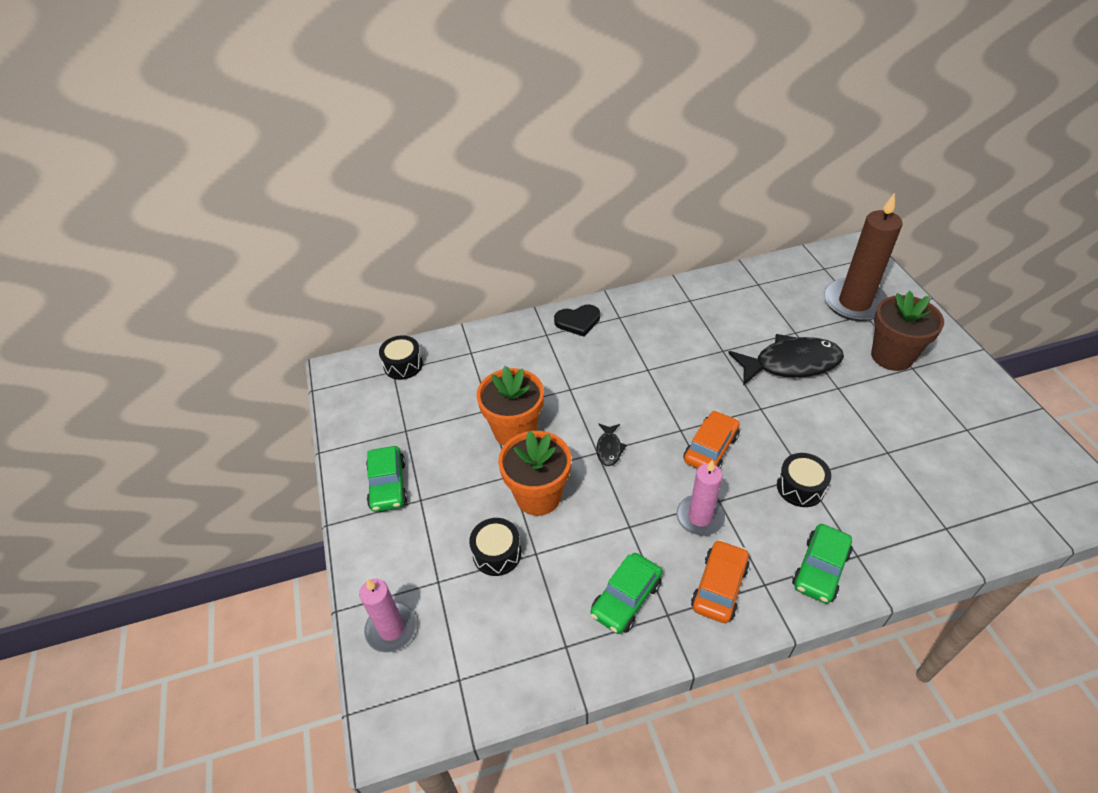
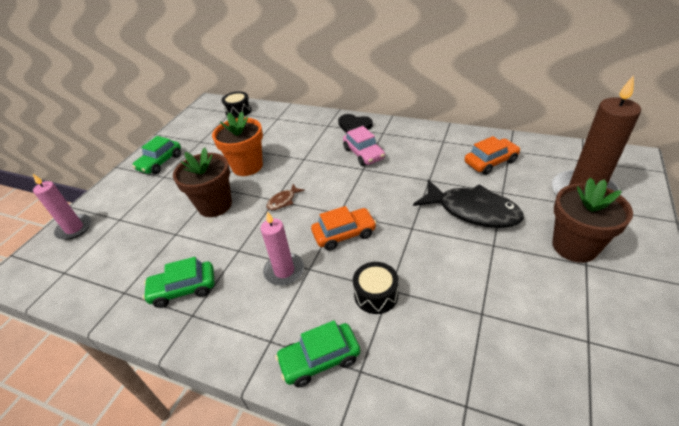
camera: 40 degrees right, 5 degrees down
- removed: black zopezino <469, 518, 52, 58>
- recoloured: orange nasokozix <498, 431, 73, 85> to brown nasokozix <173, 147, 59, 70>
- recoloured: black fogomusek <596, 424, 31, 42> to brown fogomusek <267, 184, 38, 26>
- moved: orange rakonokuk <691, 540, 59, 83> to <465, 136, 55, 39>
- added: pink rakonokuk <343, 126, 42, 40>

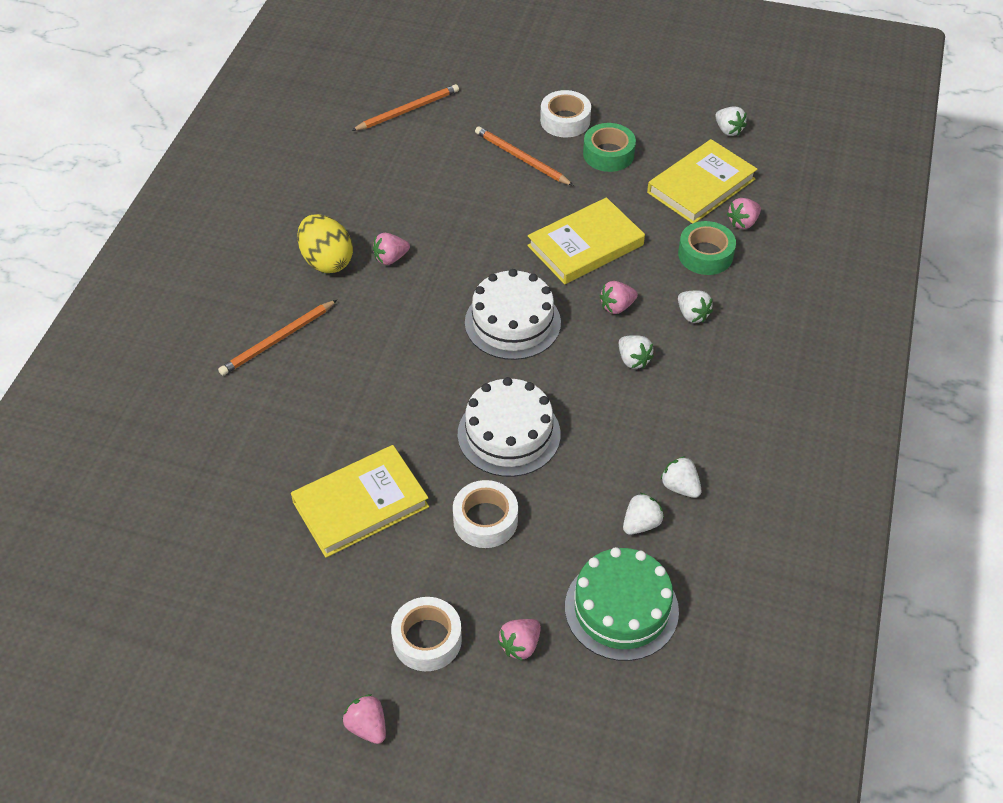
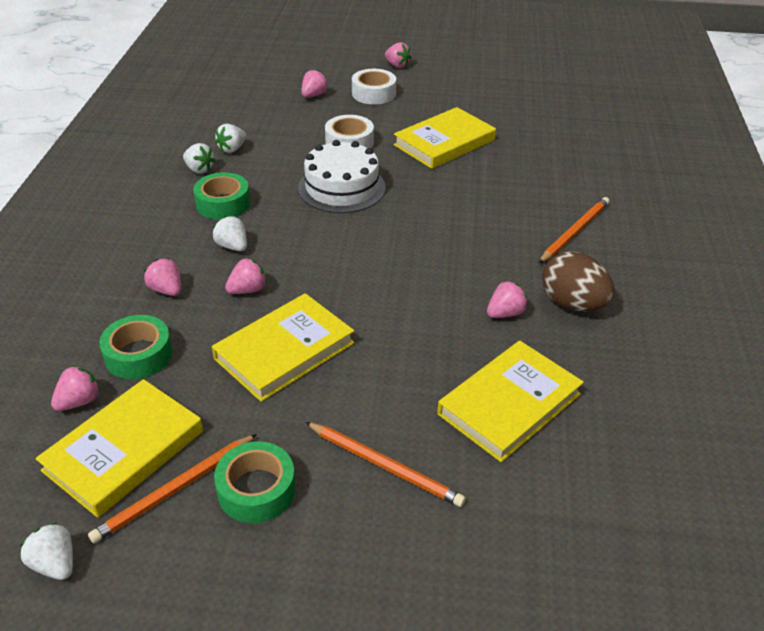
camera: 170 degrees right, 10 degrees down
- recoloured: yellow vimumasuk <297, 214, 56, 59> to brown vimumasuk <542, 251, 72, 60>
- moved: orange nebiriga <351, 84, 108, 47> to <88, 434, 169, 109>
- removed: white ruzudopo <465, 269, 96, 91>
- removed: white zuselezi <540, 90, 51, 48>
- removed: green ruzudopo <565, 547, 114, 114>
- recoloured: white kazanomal <678, 291, 35, 32> to pink kazanomal <144, 258, 37, 38>
- added: green zuselezi <193, 172, 57, 48>
- added: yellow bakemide <437, 341, 147, 121>

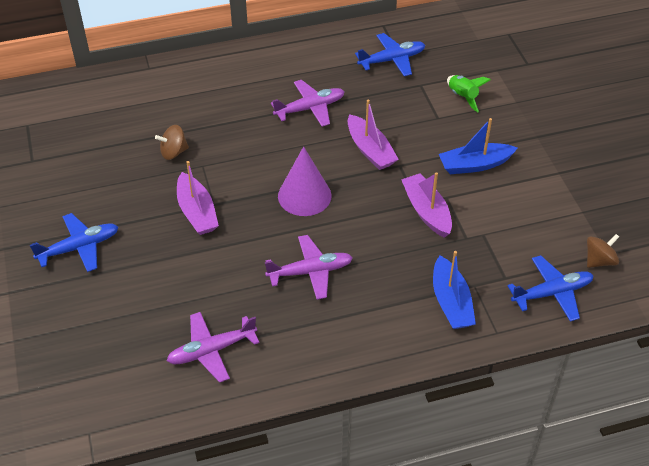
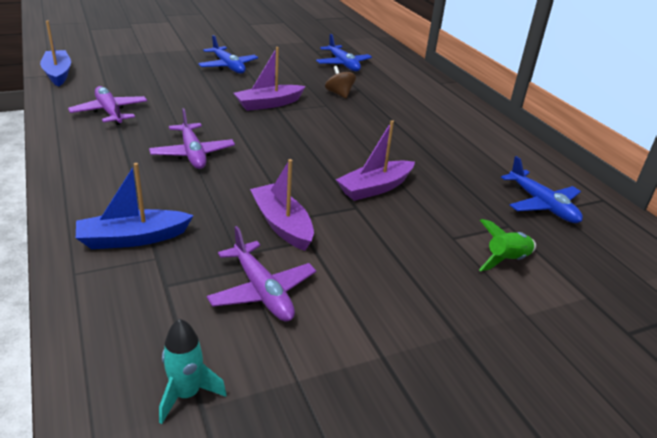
camera: 80 degrees right, 15 degrees down
- moved: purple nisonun <271, 80, 73, 47> to <207, 226, 109, 96>
- removed: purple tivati <278, 146, 54, 70>
- turned: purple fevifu <401, 172, 51, 66> = <250, 159, 64, 92> 90 degrees counterclockwise
- moved: blue fevifu <439, 118, 79, 56> to <40, 21, 31, 66>
- moved: blue nisonun <508, 255, 85, 66> to <316, 34, 56, 37>
- replaced: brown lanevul <587, 234, 32, 34> to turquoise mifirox <159, 319, 68, 105>

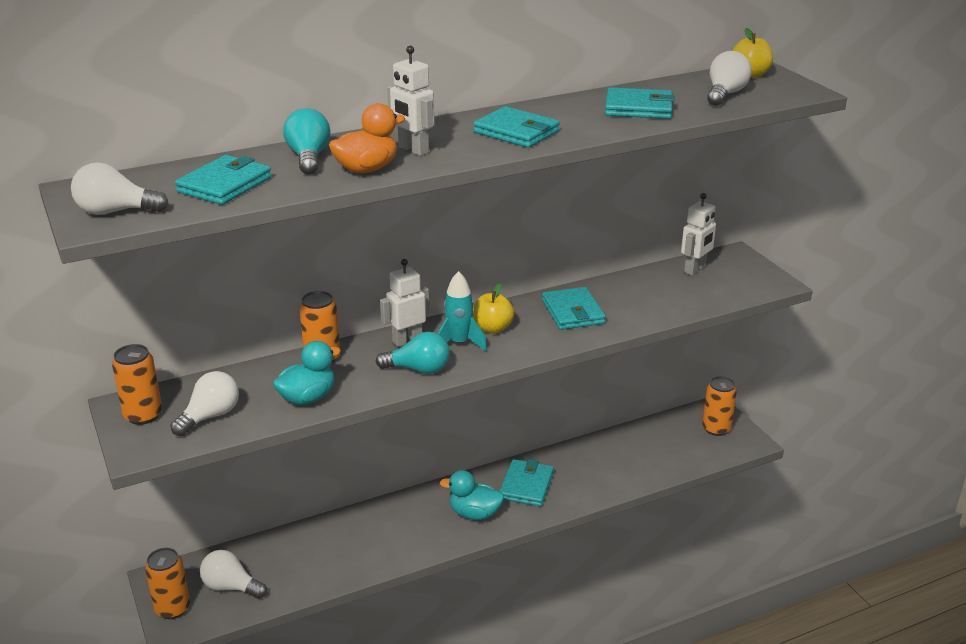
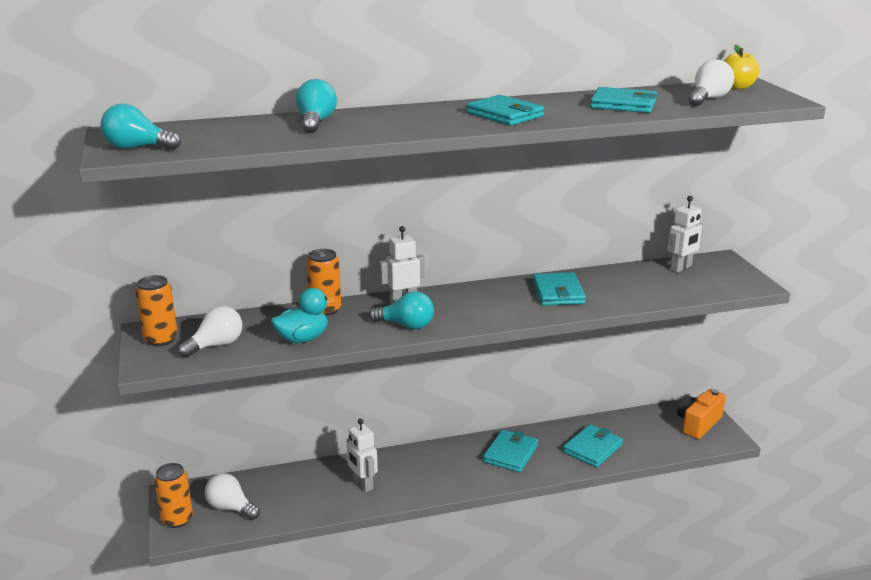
camera: 10 degrees right, 5 degrees down
- recoloured: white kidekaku <71, 162, 98, 53> to turquoise kidekaku <100, 104, 81, 46>
- moved: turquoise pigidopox <175, 155, 96, 50> to <563, 424, 60, 43>
- removed: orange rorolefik <329, 103, 76, 70>
- moved: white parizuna <387, 46, 47, 110> to <347, 419, 31, 73>
- removed: turquoise mifirox <437, 271, 50, 80>
- removed: turquoise rorolefik <440, 470, 64, 50>
- removed: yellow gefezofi <473, 283, 41, 51>
- replaced: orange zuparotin <702, 376, 35, 60> to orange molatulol <677, 389, 49, 50>

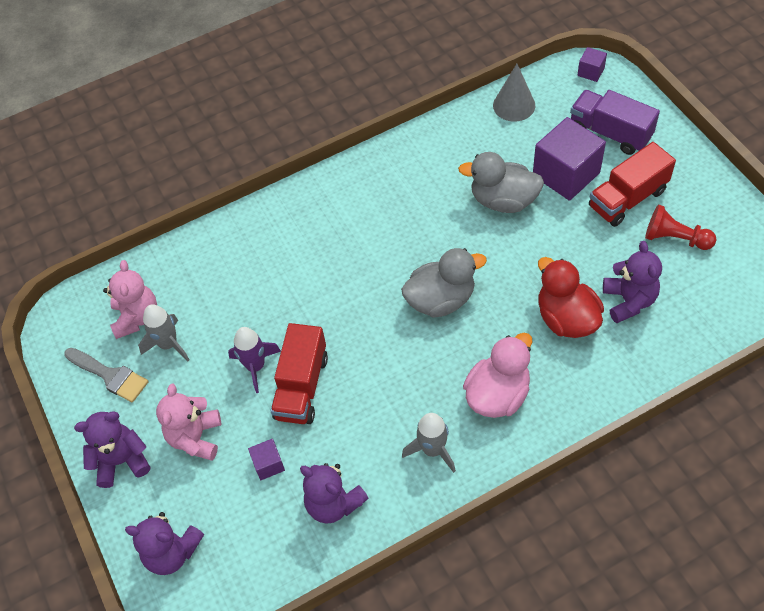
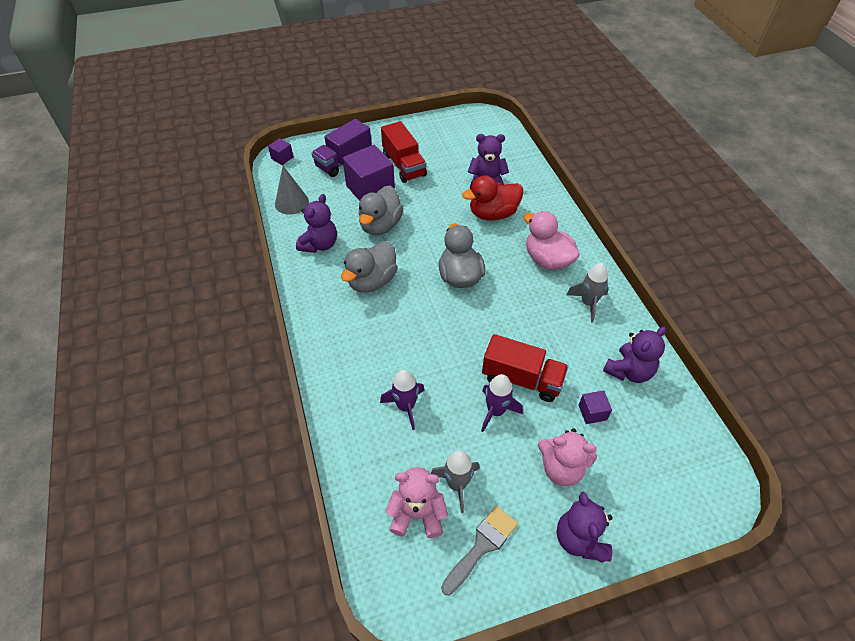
camera: 85 degrees left, 5 degrees down
- moved: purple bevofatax <125, 512, 79, 63> to <296, 194, 41, 59>
- removed: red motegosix <645, 204, 71, 46>
- added: grey rorolefik <341, 241, 57, 51>
- added: purple mifirox <380, 370, 45, 60>

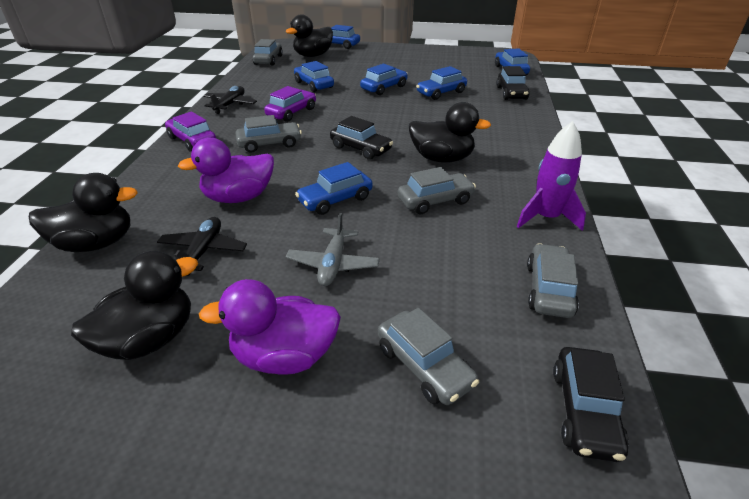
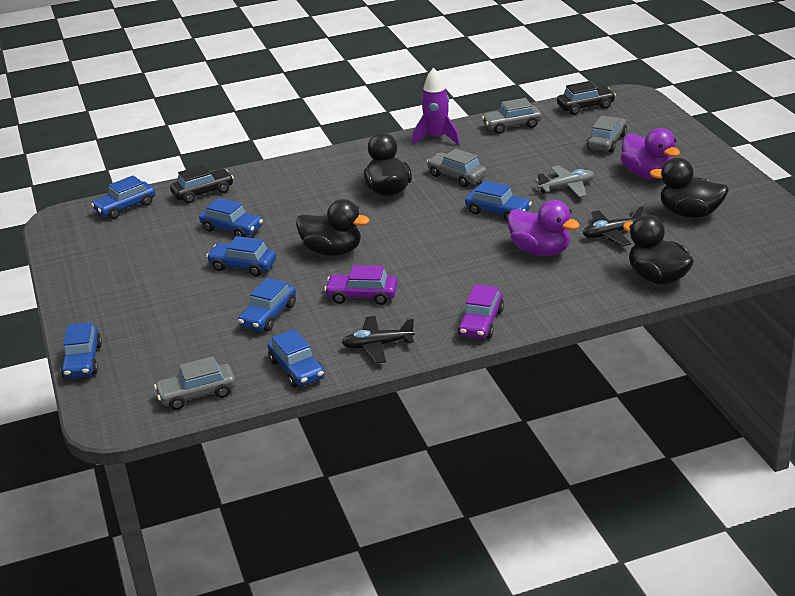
camera: 115 degrees left, 5 degrees down
- removed: grey rakonokuk <236, 115, 66, 38>
- moved: black rorolefik <285, 14, 48, 43> to <296, 199, 74, 57>
- removed: black rakonokuk <330, 116, 63, 44>
- added: blue rakonokuk <268, 329, 56, 58>

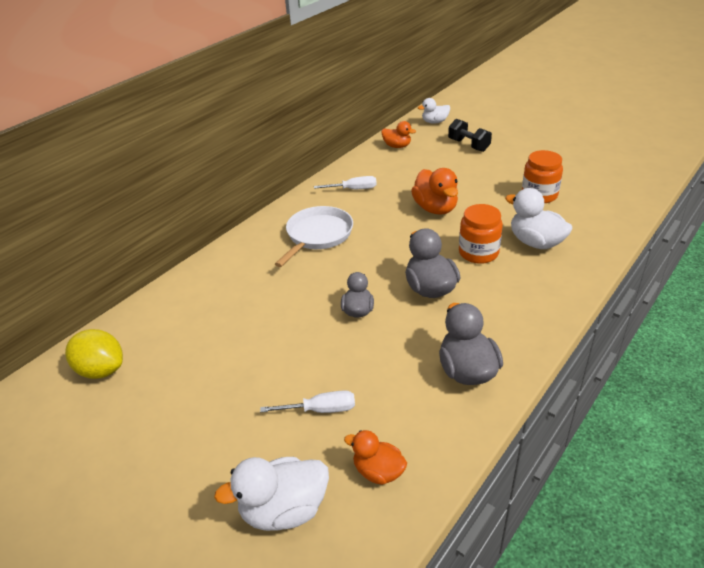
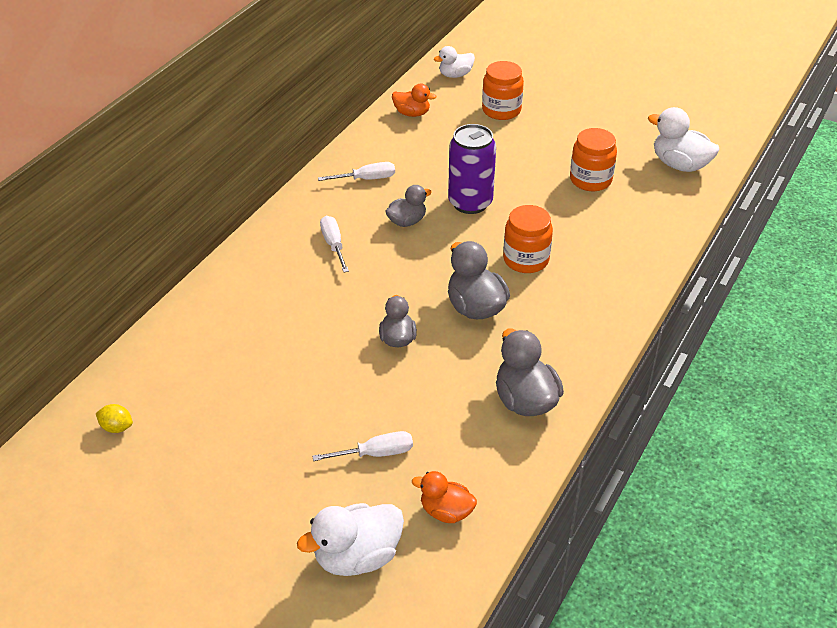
camera: 10 degrees left, 5 degrees up
- resized: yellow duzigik <65, 329, 58, 50> = <96, 404, 37, 29> x0.52
- replaced: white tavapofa <275, 206, 78, 61> to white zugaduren <320, 216, 29, 56>
- replaced: orange rorolefik <411, 168, 47, 47> to purple zuparotin <448, 124, 48, 90>
- replaced: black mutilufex <448, 119, 44, 33> to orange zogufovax <482, 61, 42, 59>
- moved: white rorolefik <505, 188, 68, 61> to <648, 107, 71, 65>
- added: grey rorolefik <385, 185, 47, 42>

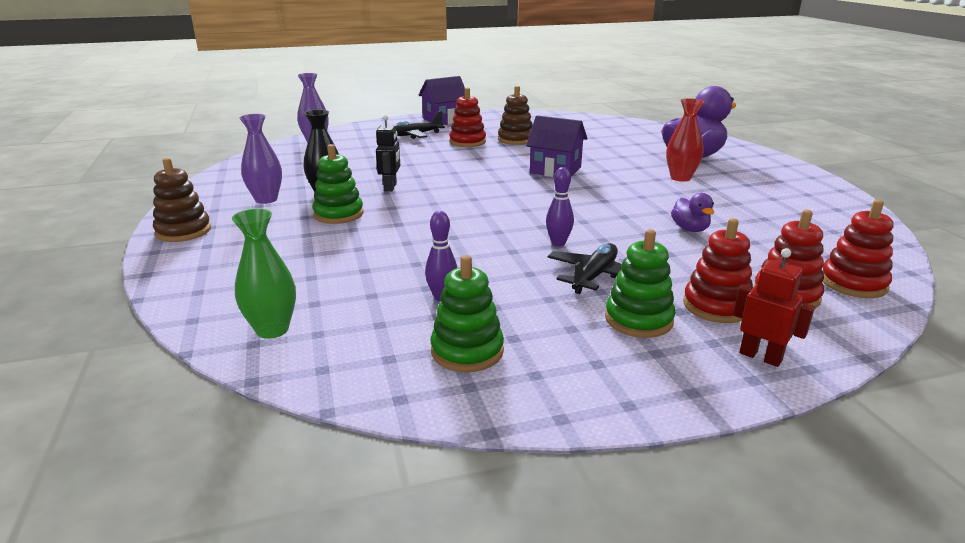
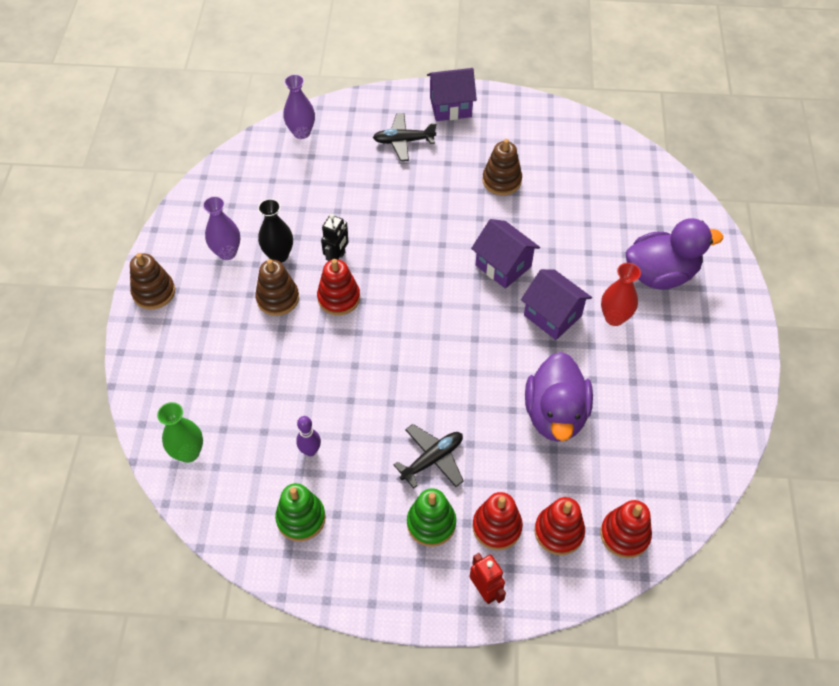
camera: 20 degrees right, 30 degrees up
- recoloured: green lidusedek <312, 144, 51, 80> to brown lidusedek <255, 259, 44, 57>
- moved: red lidusedek <449, 88, 37, 59> to <317, 259, 43, 56>
- removed: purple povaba <546, 167, 28, 79>
- resized: purple rorolefik <671, 193, 43, 39> = <525, 352, 68, 90> x2.11
- added: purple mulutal <521, 269, 71, 71>

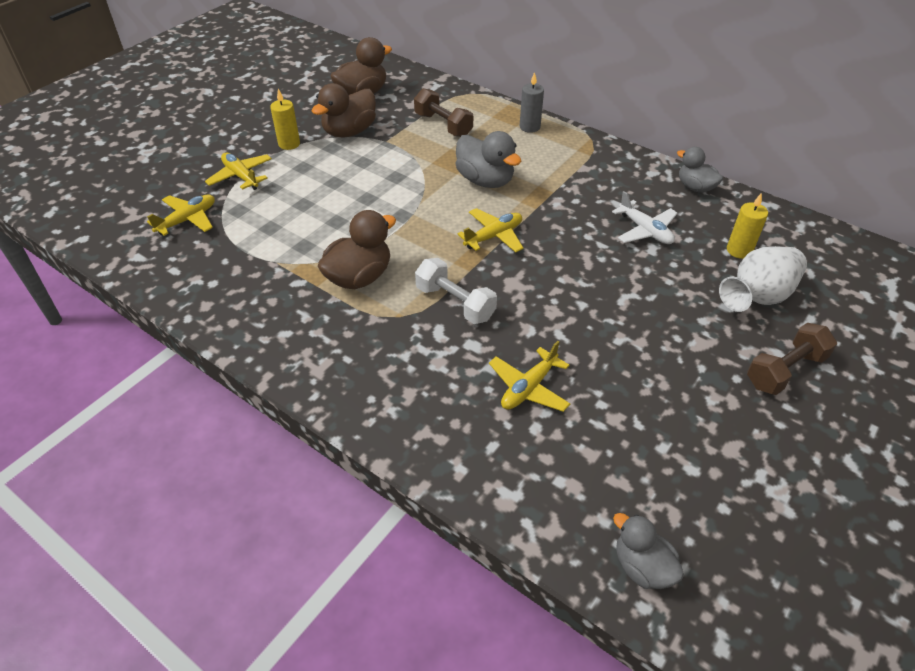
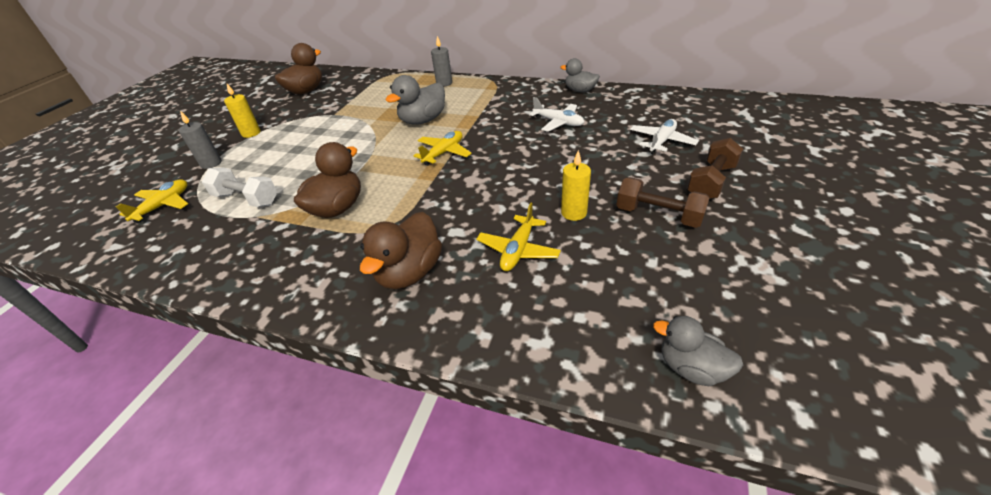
camera: 15 degrees left, 5 degrees down
- replaced: yellow nisonun <205, 152, 67, 38> to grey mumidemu <179, 111, 43, 58>
- moved: brown rorolefik <312, 83, 64, 54> to <360, 212, 82, 77>
- moved: brown mutilufex <414, 88, 59, 49> to <617, 177, 93, 51>
- moved: white mutilufex <415, 258, 82, 66> to <202, 168, 75, 39>
- turned: grey rorolefik <455, 131, 67, 57> = <385, 75, 60, 50> 105 degrees clockwise
- replaced: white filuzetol <719, 246, 88, 66> to white nisonun <630, 119, 69, 35>
- moved: yellow mumidemu <727, 193, 41, 66> to <561, 150, 30, 71>

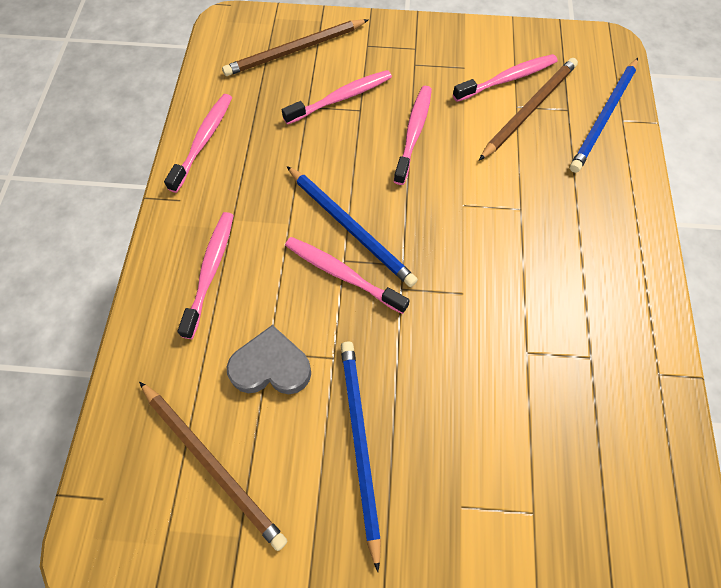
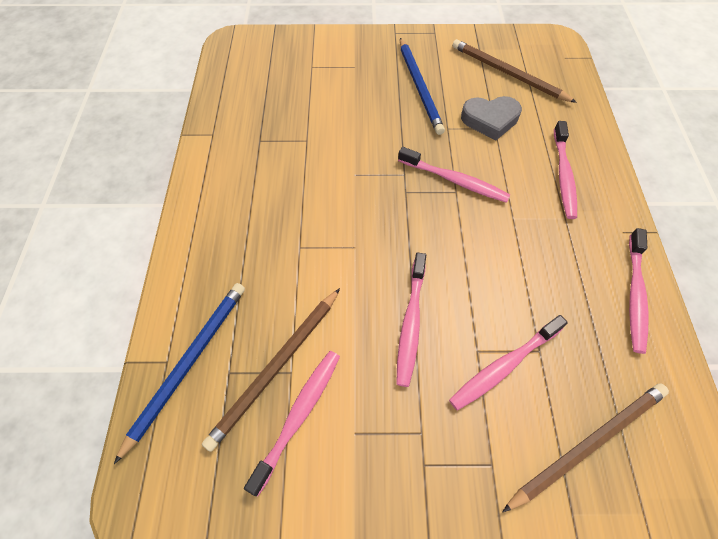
camera: 175 degrees right, 5 degrees down
- removed: blue nebiriga <287, 166, 131, 121>
- turned: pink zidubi <453, 54, 105, 48> = <244, 351, 96, 145> 150 degrees clockwise

